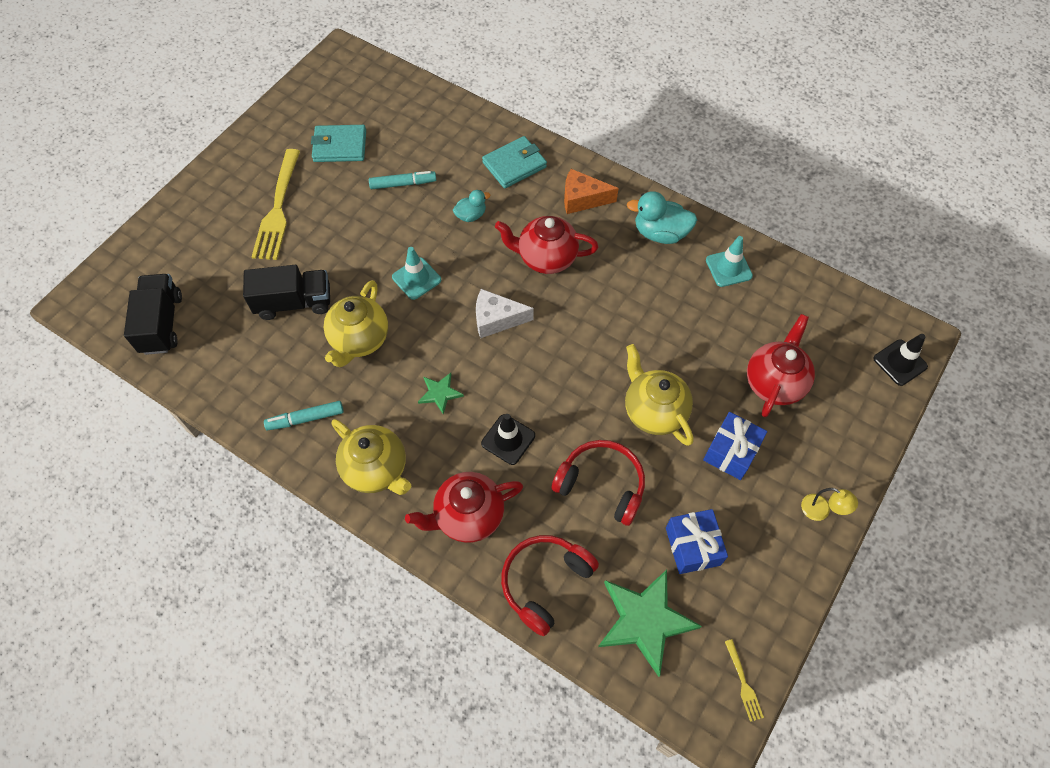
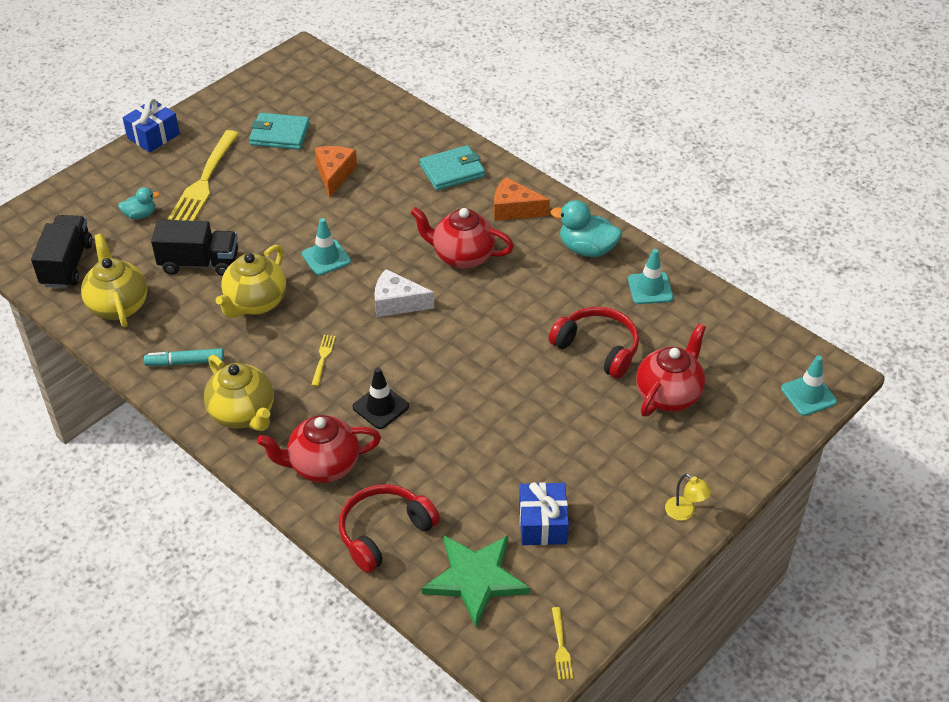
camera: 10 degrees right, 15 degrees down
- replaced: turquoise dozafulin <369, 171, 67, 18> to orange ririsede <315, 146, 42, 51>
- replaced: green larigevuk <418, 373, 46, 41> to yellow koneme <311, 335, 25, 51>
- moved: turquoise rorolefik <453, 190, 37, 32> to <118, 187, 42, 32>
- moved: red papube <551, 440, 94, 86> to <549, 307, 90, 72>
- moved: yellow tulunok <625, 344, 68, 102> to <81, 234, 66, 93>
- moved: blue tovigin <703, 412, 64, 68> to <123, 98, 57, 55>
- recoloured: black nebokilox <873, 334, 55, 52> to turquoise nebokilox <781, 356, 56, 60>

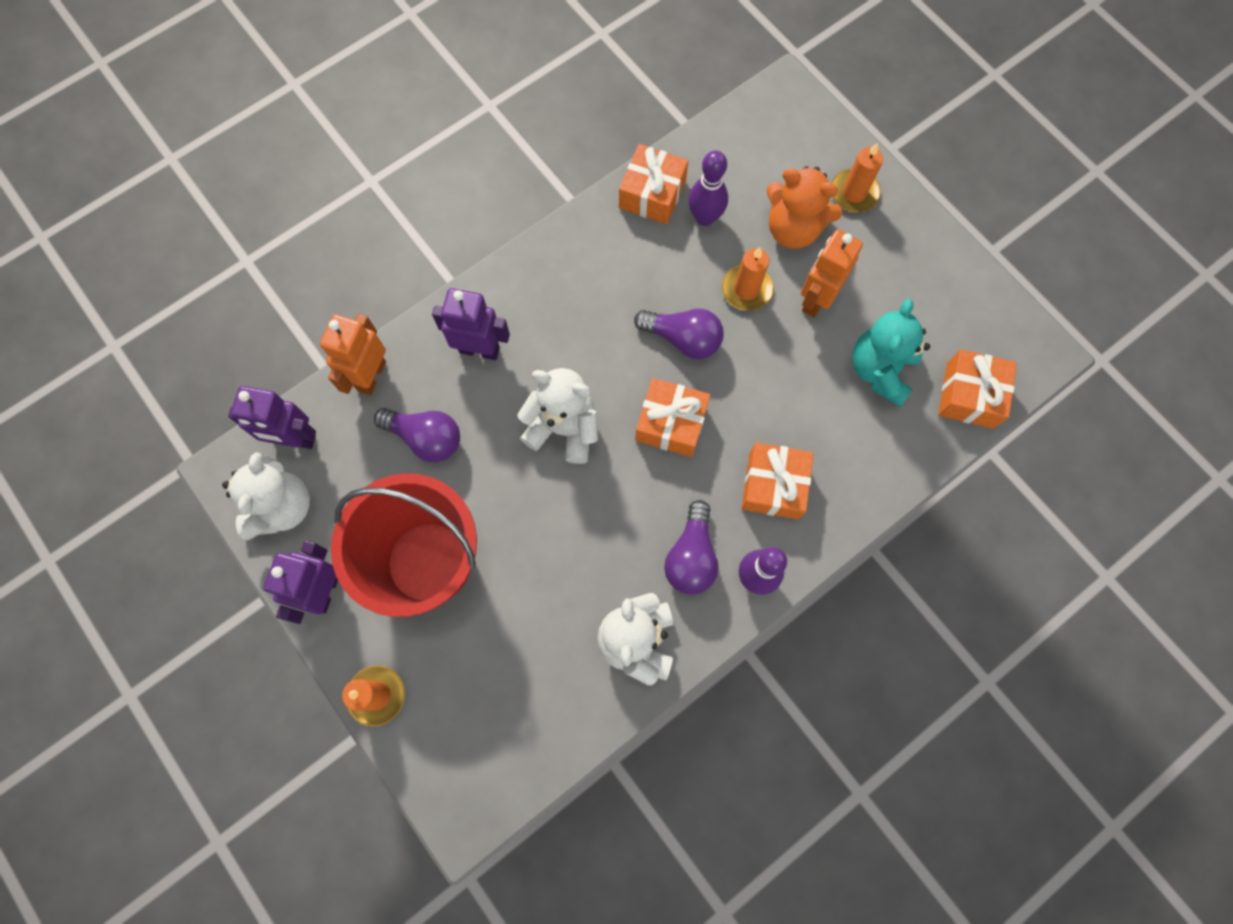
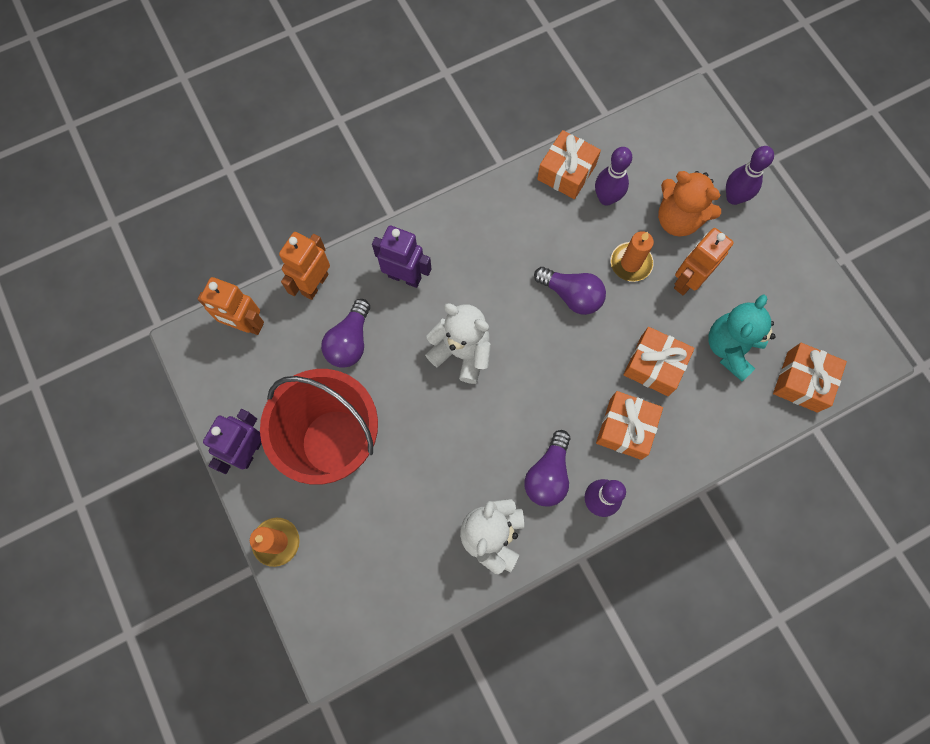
camera: 10 degrees right, 0 degrees up
- removed: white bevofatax <222, 452, 88, 88>
- recoloured: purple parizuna <228, 386, 88, 63> to orange parizuna <198, 277, 66, 58>
- turned: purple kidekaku <374, 408, 86, 54> = <321, 299, 49, 69> 75 degrees clockwise
- moved: orange tovigin <635, 378, 75, 79> to <623, 327, 71, 69>
- replaced: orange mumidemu <832, 143, 51, 70> to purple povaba <726, 146, 48, 59>

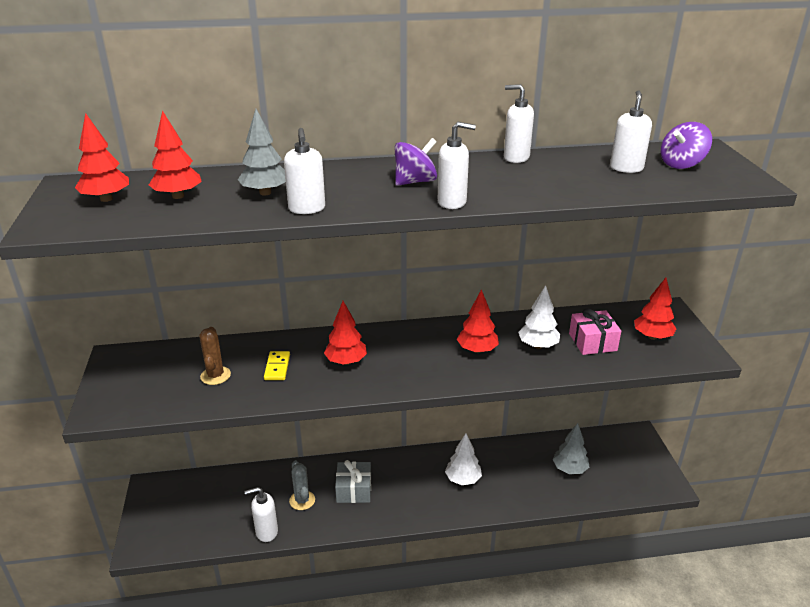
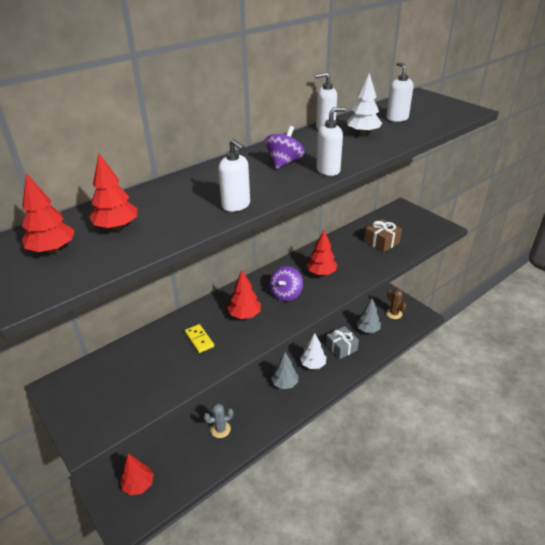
camera: 30 degrees left, 5 degrees up
- moved: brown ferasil <199, 327, 32, 58> to <386, 289, 20, 30>
- moved: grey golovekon <238, 109, 48, 86> to <271, 352, 27, 37>
- removed: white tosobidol <244, 487, 34, 55>
- turned: grey ferasil <289, 460, 26, 50> = <204, 404, 29, 34> 60 degrees counterclockwise
- moved: grey tovigin <335, 460, 36, 43> to <326, 326, 33, 33>
- moved: white golovekon <518, 285, 42, 64> to <347, 73, 35, 62>
- recoloured: pink tovigin <569, 308, 52, 47> to brown tovigin <364, 219, 38, 33>
- moved: red golovekon <634, 278, 43, 62> to <121, 454, 33, 41>
- moved: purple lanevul <661, 122, 51, 47> to <269, 266, 34, 35>

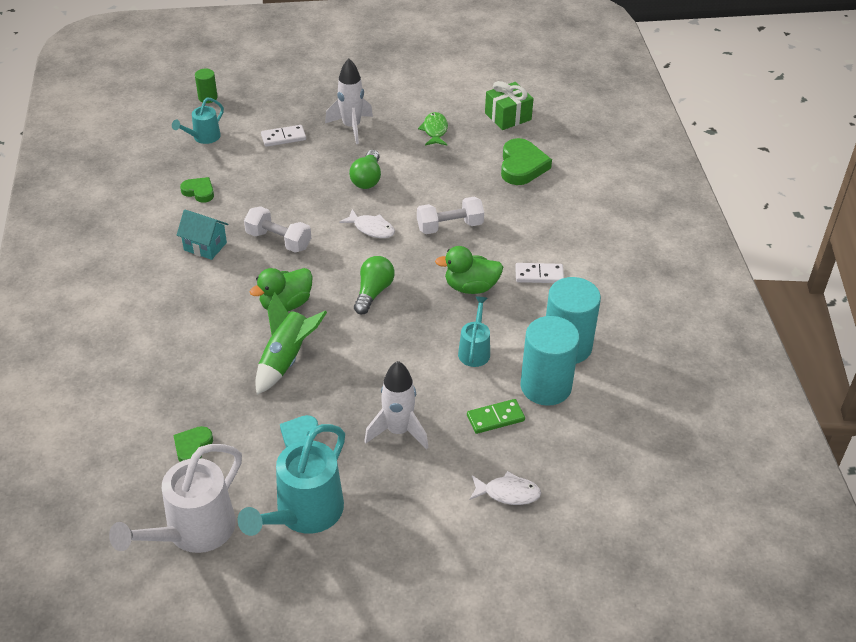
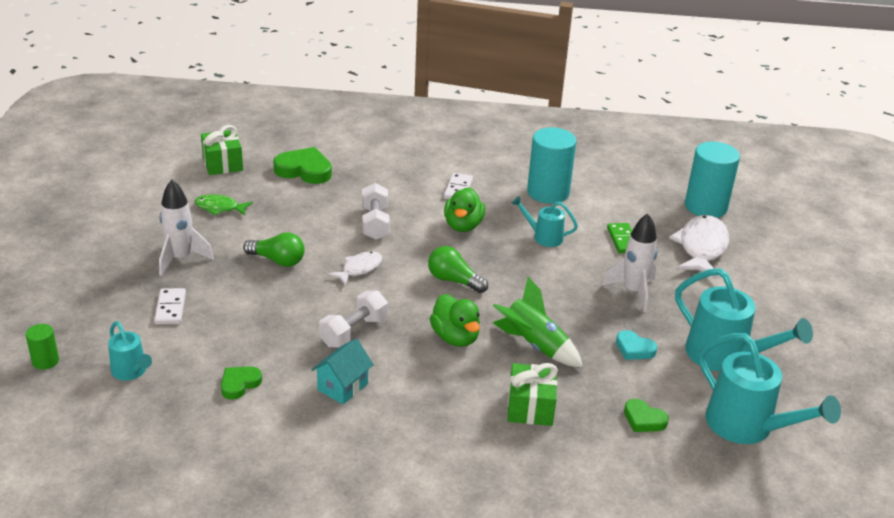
camera: 80 degrees left, 10 degrees down
- recoloured: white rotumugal <109, 444, 133, 109> to turquoise rotumugal <698, 333, 143, 111>
- resized: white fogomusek <470, 471, 71, 34> = <669, 215, 60, 64> x1.77
- moved: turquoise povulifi <520, 316, 60, 90> to <685, 142, 55, 76>
- added: green tovigin <507, 363, 51, 63>

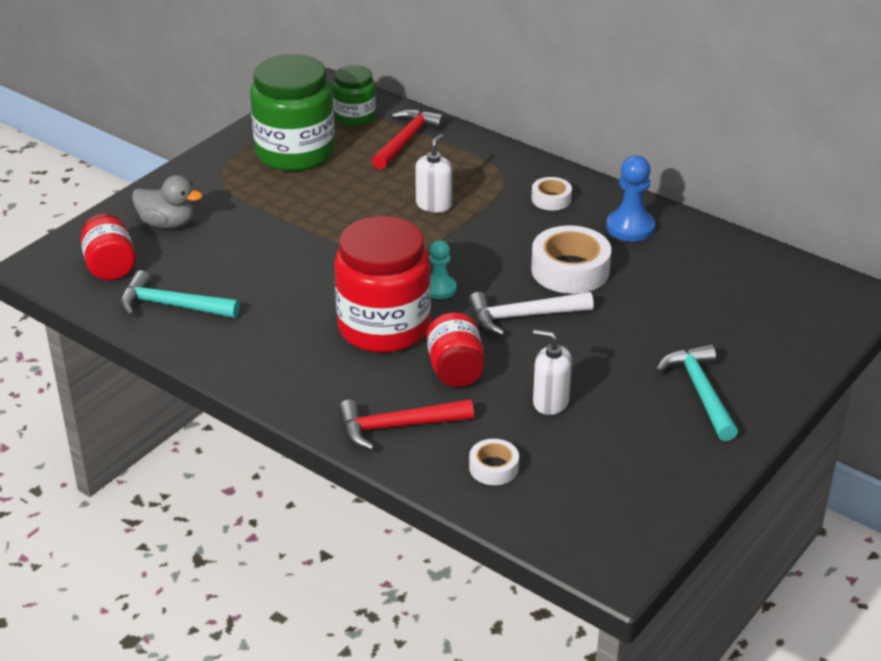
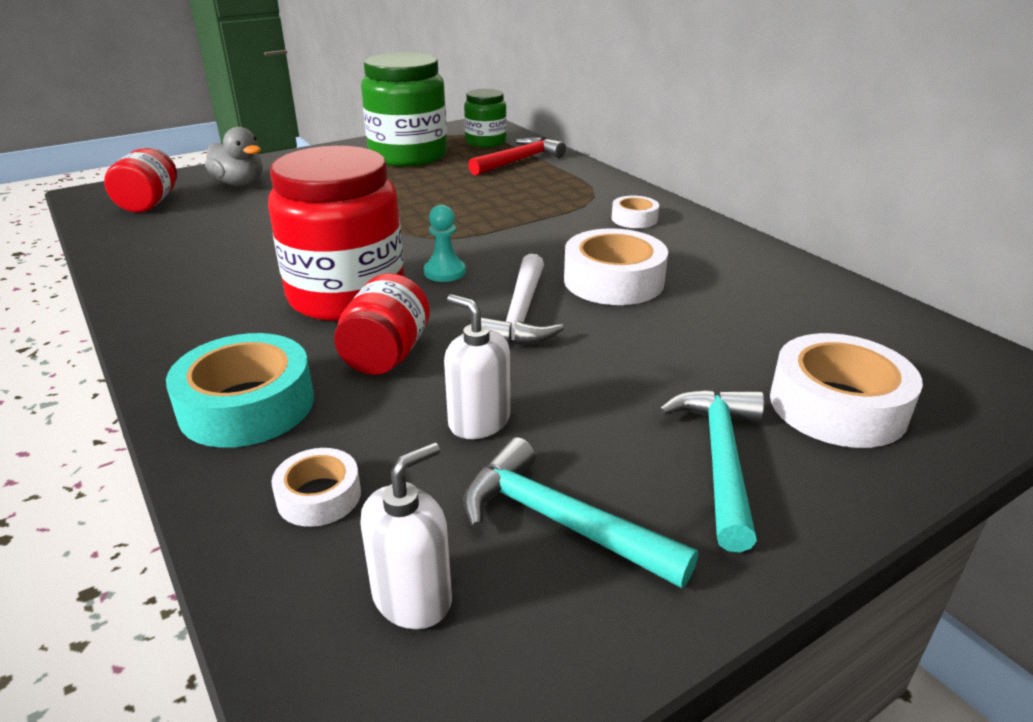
camera: 20 degrees right, 5 degrees down
- moved: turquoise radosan <120, 270, 120, 48> to <463, 437, 235, 151>
- replaced: red radosan <338, 399, 136, 51> to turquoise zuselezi <166, 333, 148, 115>
- moved: white tosobidol <415, 134, 37, 79> to <360, 442, 92, 187>
- turned: white radosan <468, 292, 126, 44> = <481, 254, 83, 92> 90 degrees counterclockwise
- removed: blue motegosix <606, 155, 49, 87>
- added: white zuselezi <770, 333, 153, 115>

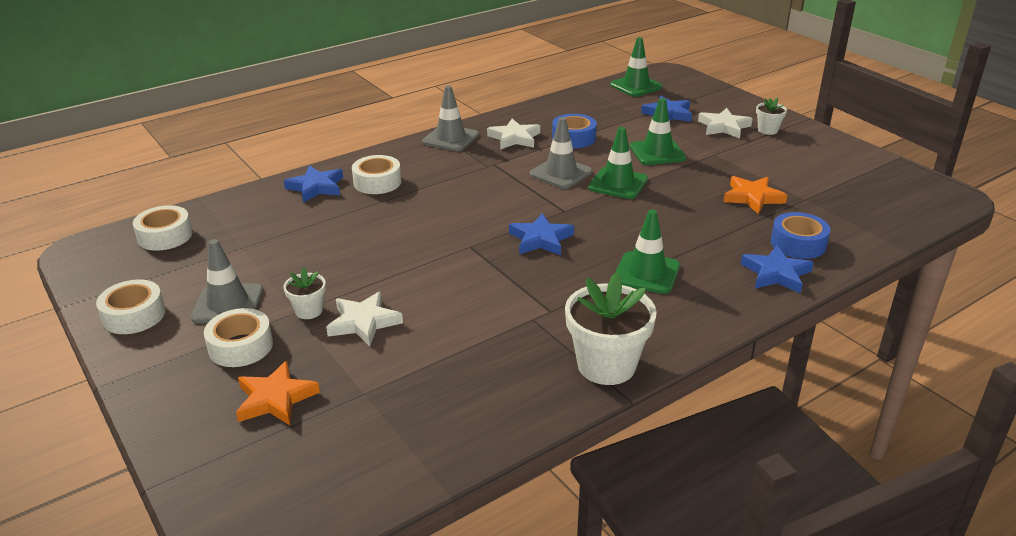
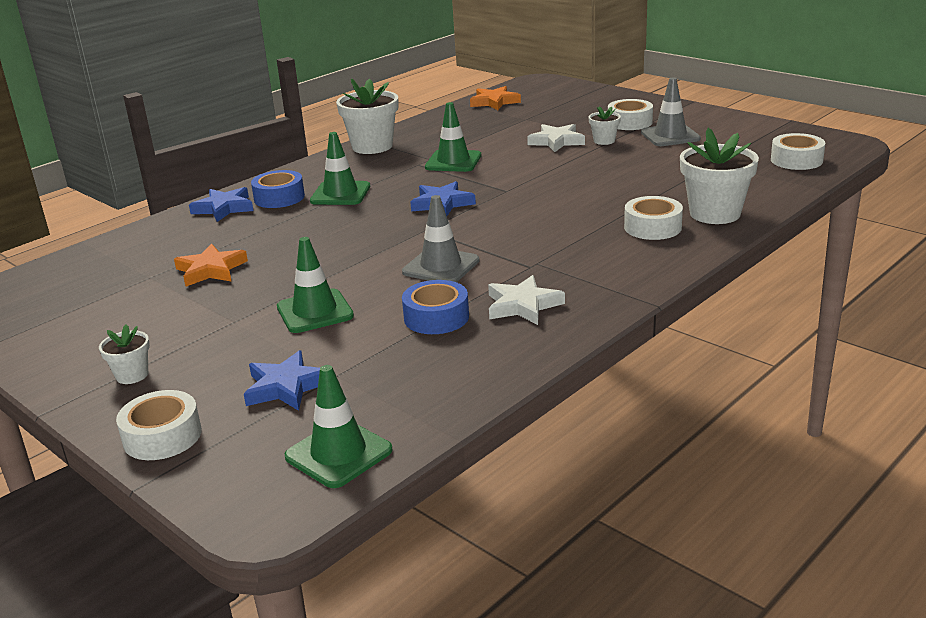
camera: 170 degrees right, 5 degrees down
- moved: white zuselezi <96, 280, 70, 54> to <116, 390, 86, 70>
- moved: orange larigevuk <236, 361, 84, 64> to <470, 86, 51, 24>
- replaced: blue larigevuk <284, 165, 59, 38> to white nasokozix <680, 128, 79, 96>
- removed: grey nebokilox <422, 85, 57, 66>
- moved: green nebokilox <588, 127, 60, 72> to <425, 102, 56, 70>
- removed: white larigevuk <698, 108, 55, 30>
- moved: blue zuselezi <771, 212, 59, 47> to <251, 170, 54, 38>

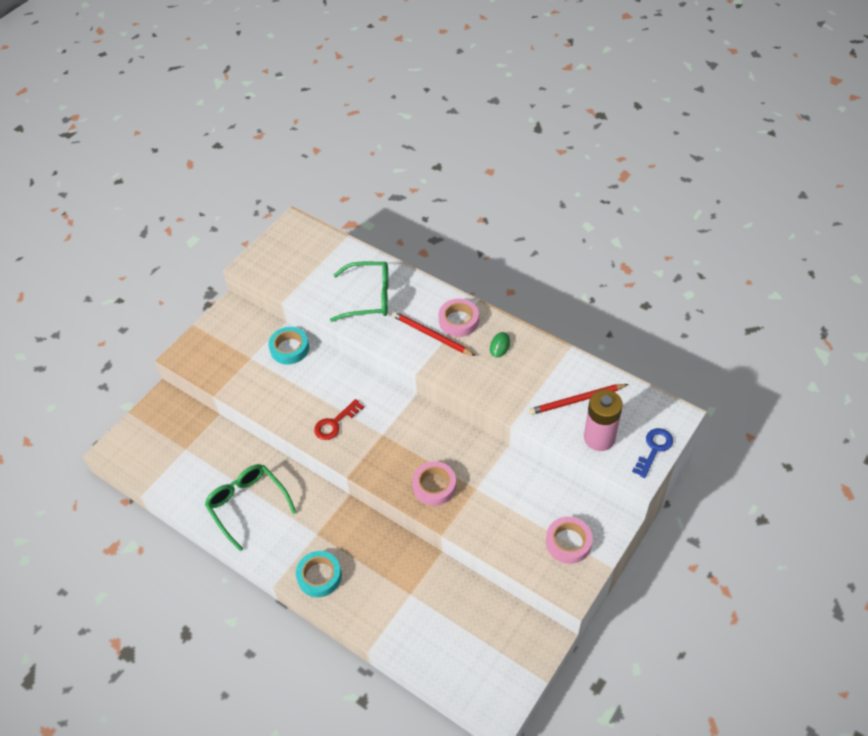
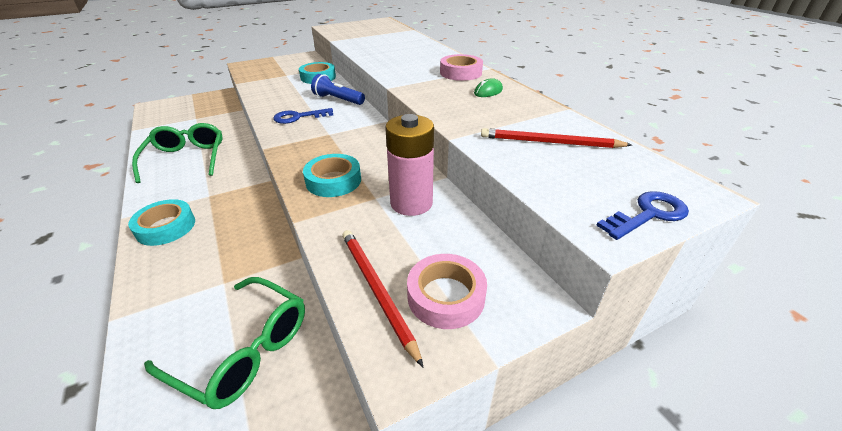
camera: 25 degrees right, 15 degrees down
- recoloured: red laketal <314, 399, 50, 41> to blue laketal <273, 108, 60, 16>
- moved: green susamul <330, 262, 59, 60> to <144, 277, 161, 132>
- moved: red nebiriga <392, 311, 83, 45> to <342, 230, 82, 138>
- recoloured: pink zuselezi <412, 461, 44, 45> to turquoise zuselezi <303, 154, 58, 43>
- moved: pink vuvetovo <584, 390, 39, 61> to <385, 114, 49, 102>
- added: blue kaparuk <311, 74, 54, 31>

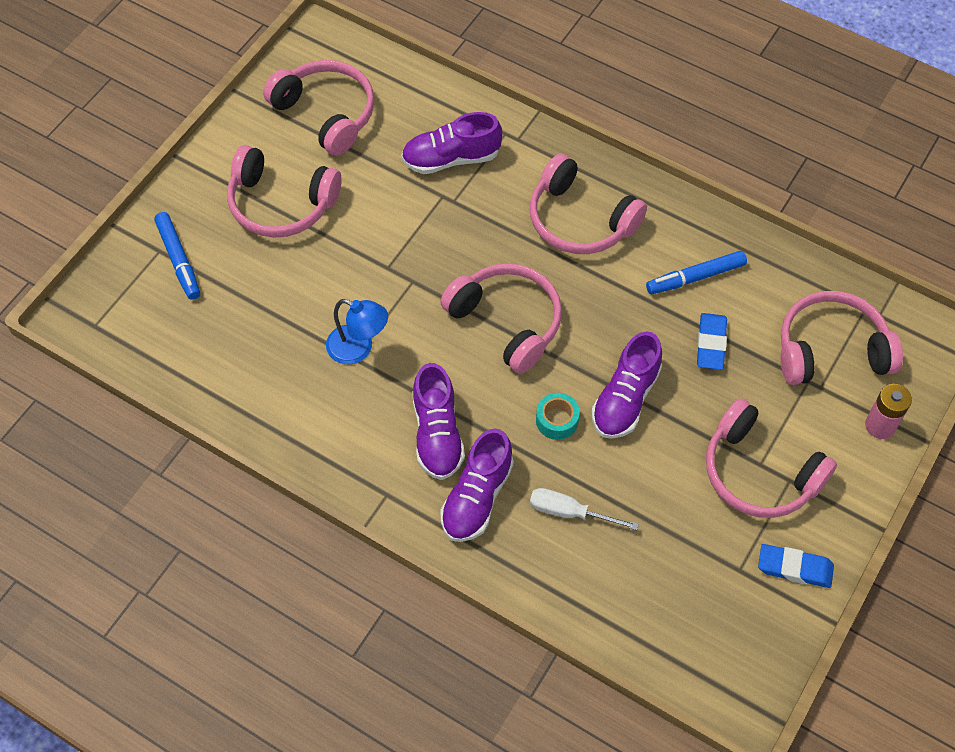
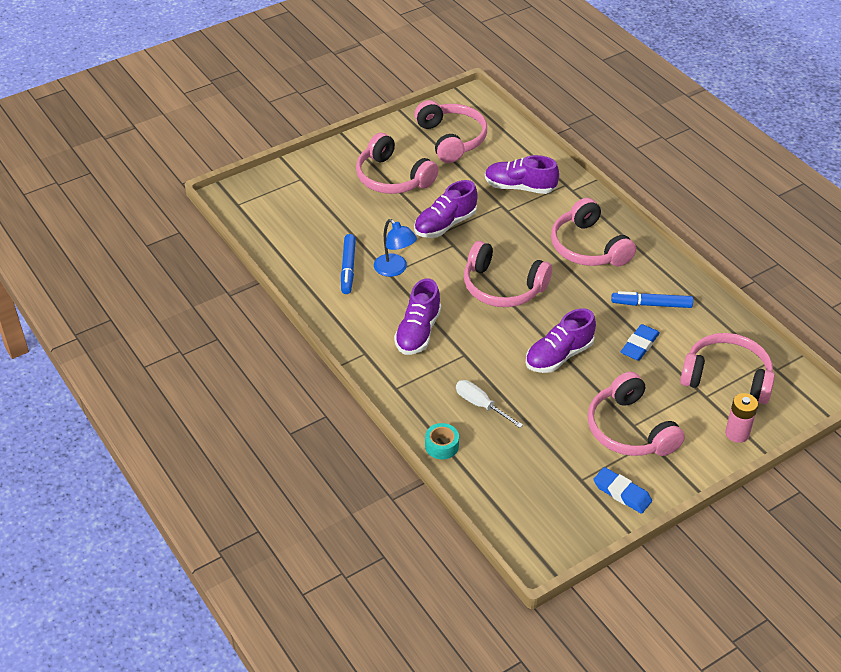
camera: 25 degrees right, 15 degrees down
- moved: blue dozafulin <154, 212, 46, 88> to <341, 234, 15, 60>
- turned: pink papube <440, 263, 122, 111> = <464, 241, 88, 66> 135 degrees clockwise
- moved: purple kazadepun <440, 428, 74, 114> to <414, 180, 63, 58>
- moved: turquoise zuselezi <536, 393, 44, 47> to <425, 423, 34, 36>

